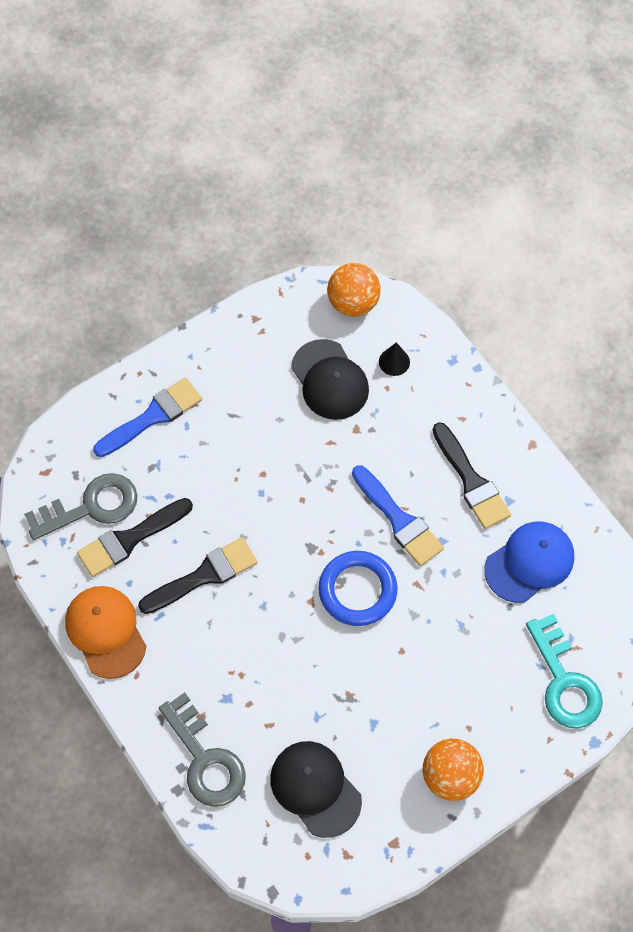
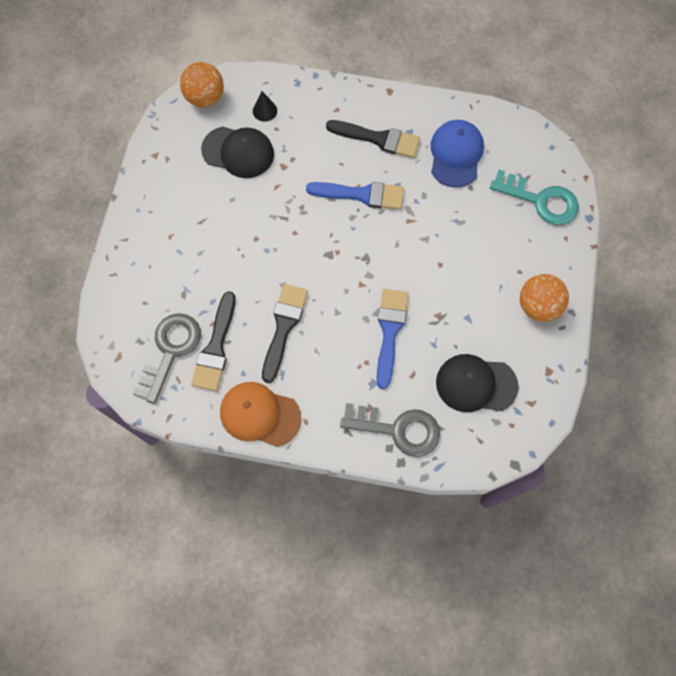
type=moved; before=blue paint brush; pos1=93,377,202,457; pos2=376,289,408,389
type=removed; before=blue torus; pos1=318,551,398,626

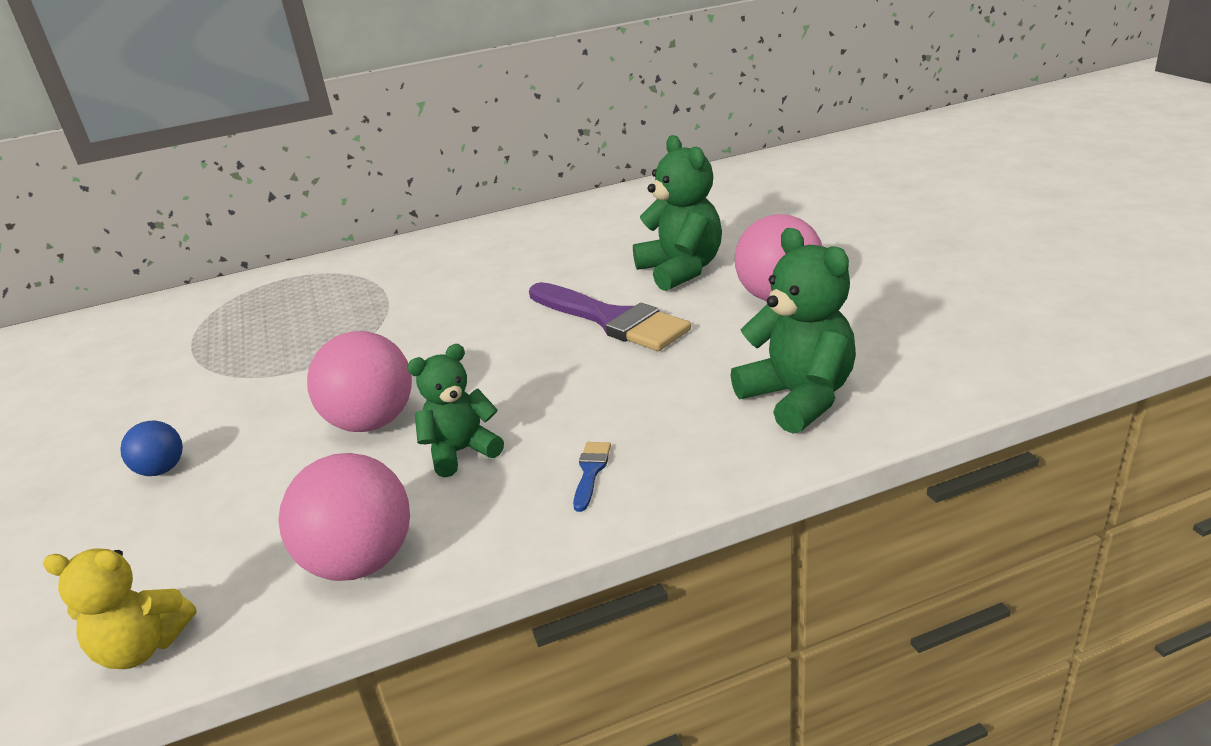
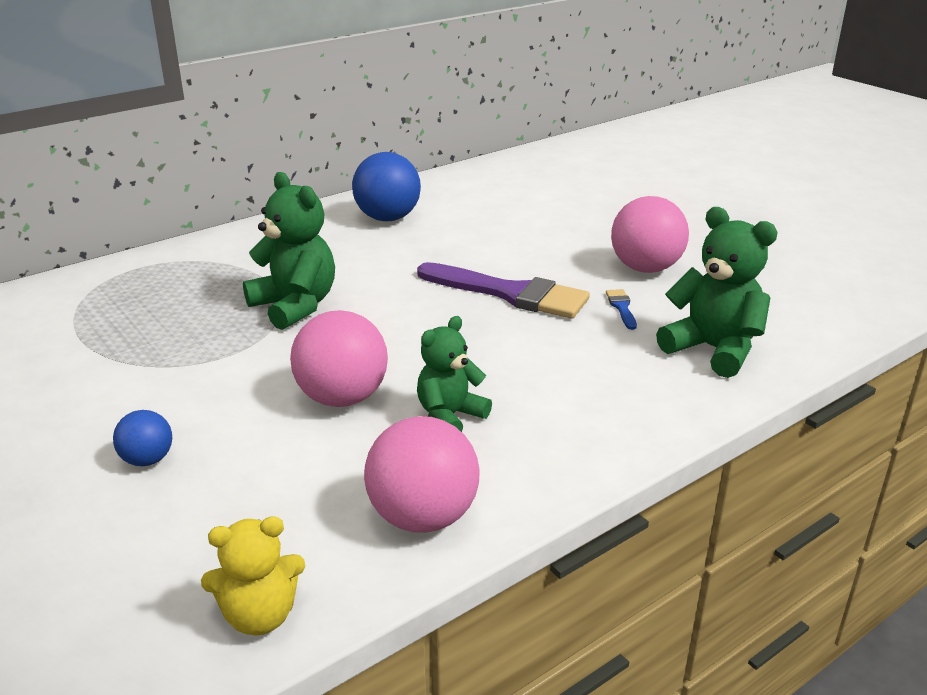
type=moved; before=blue paint brush; pos1=573,442,611,512; pos2=606,289,637,330
type=moved; before=emerald stuffed bear; pos1=633,135,722,291; pos2=243,172,335,330
type=added; after=blue ball; pos2=352,152,421,221

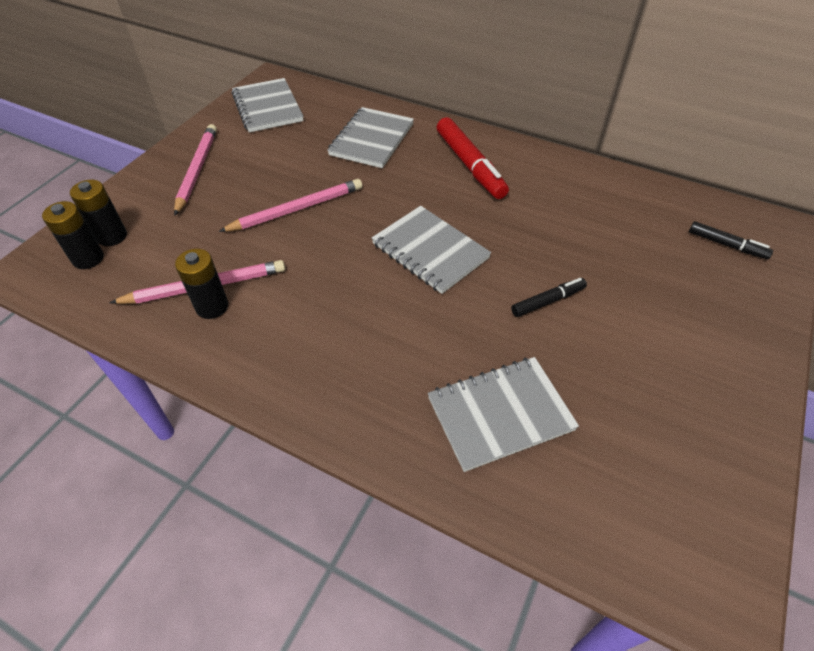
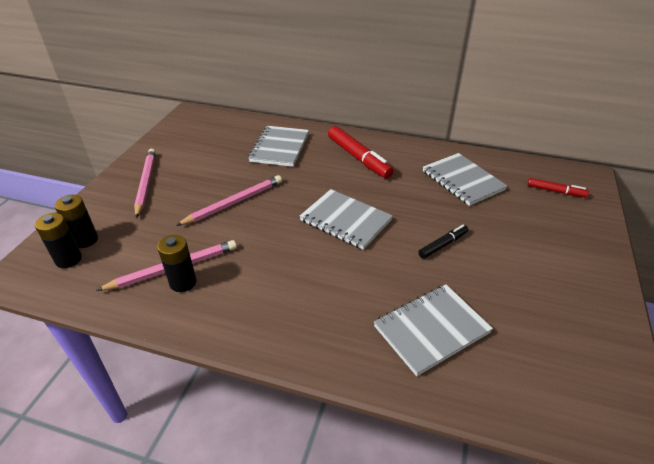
type=moved; before=gray notebook; pos1=232,78,304,132; pos2=423,153,508,206
type=recoloured; before=black marker pen; after=scarlet marker pen; pos1=689,221,773,259; pos2=527,178,589,198

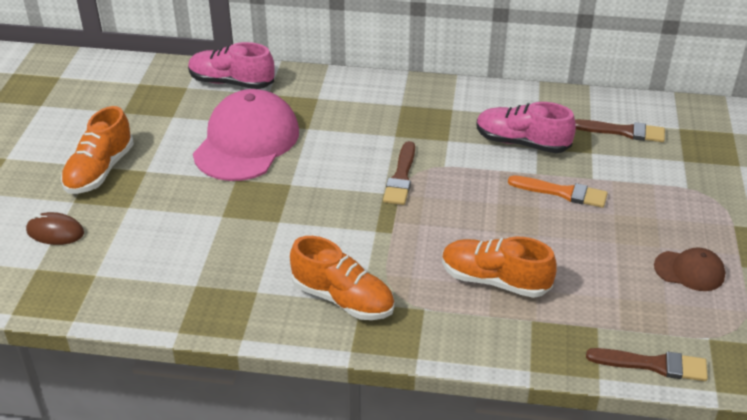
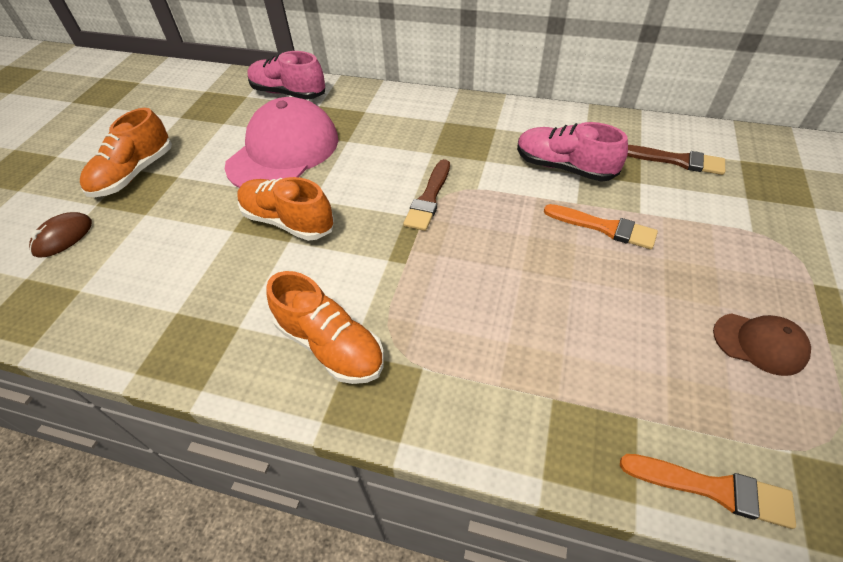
type=turned; before=russet mouse; pos1=26,212,84,245; pos2=29,212,92,257; turn=-75
type=moved; before=orange-coloured sneaker; pos1=442,237,557,298; pos2=237,177,334,241
type=recoloured; before=russet paint brush; after=orange-coloured paint brush; pos1=586,348,708,381; pos2=620,454,796,529

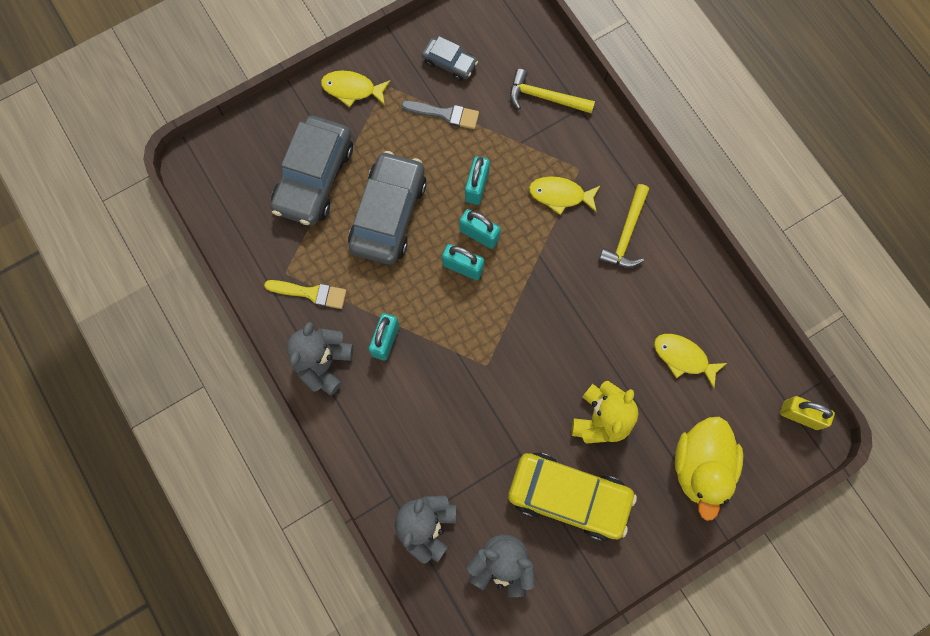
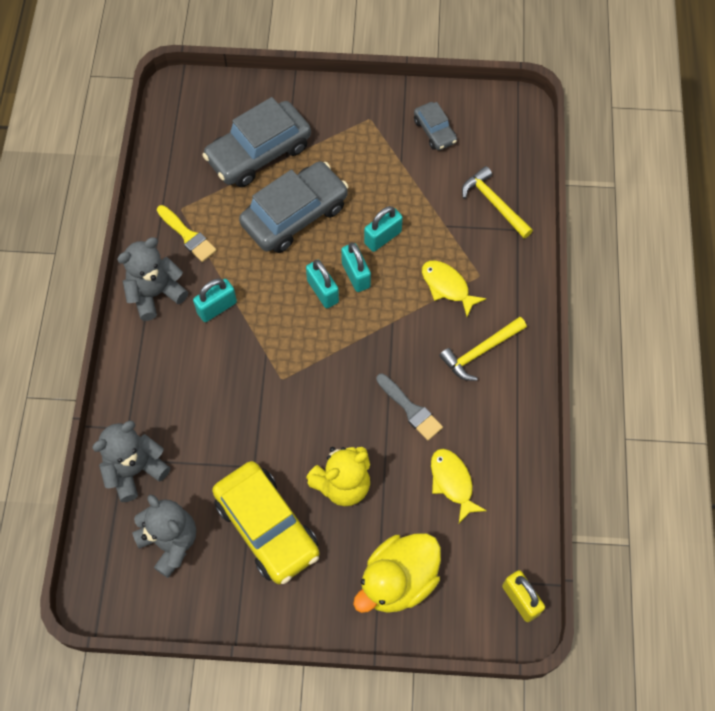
type=removed; before=golden fish figure; pos1=321,70,390,107
type=moved; before=gray paint brush; pos1=401,100,479,129; pos2=376,374,443,441

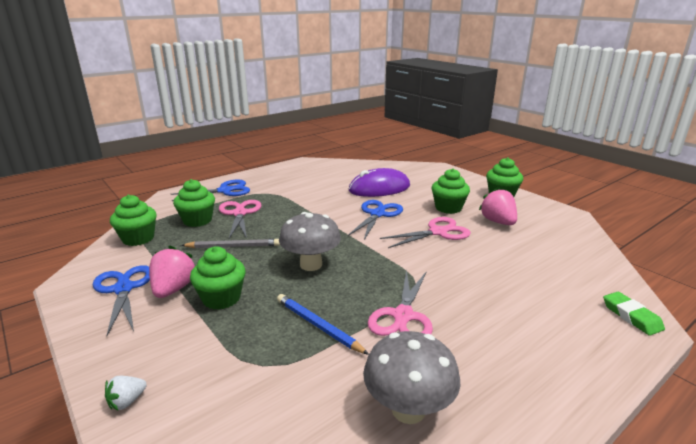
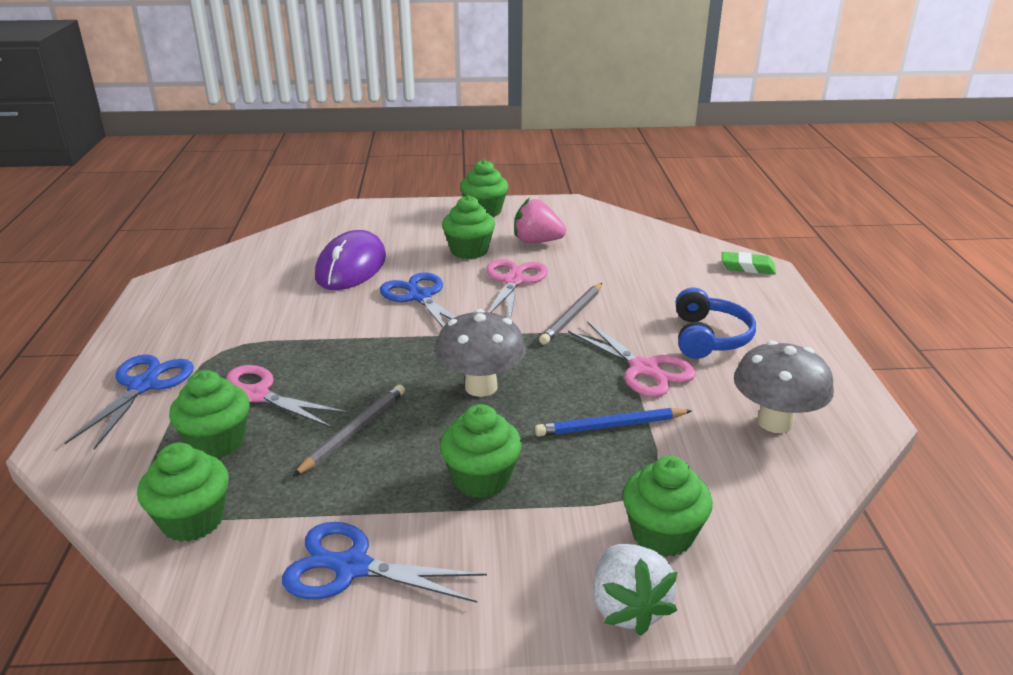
type=resized; before=snow-white toy strawberry; pos1=105,376,147,411; pos2=593,544,677,636; scale=1.86
type=removed; before=rosy toy strawberry; pos1=149,246,195,298
type=added; after=gray lead pencil; pos2=539,283,602,345
type=added; after=emerald muffin; pos2=623,456,713,557
type=added; after=blue headphones; pos2=676,287,756,359

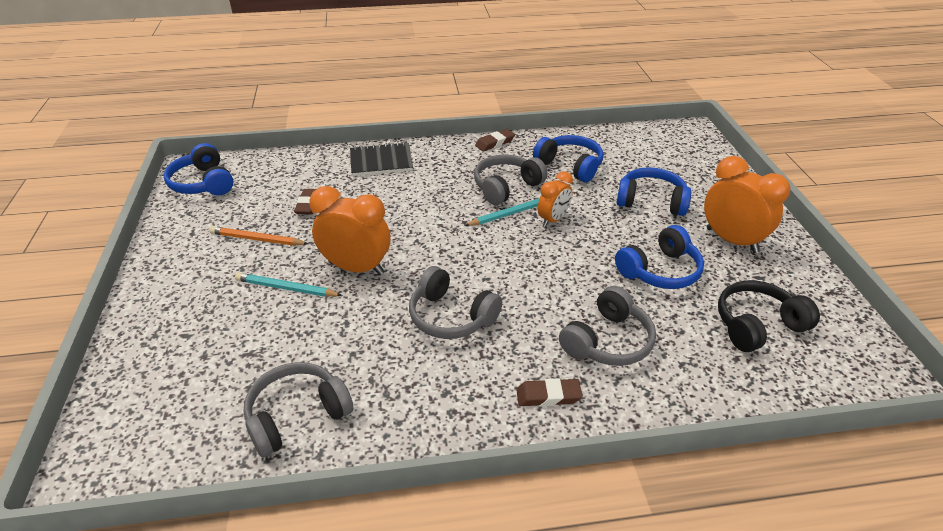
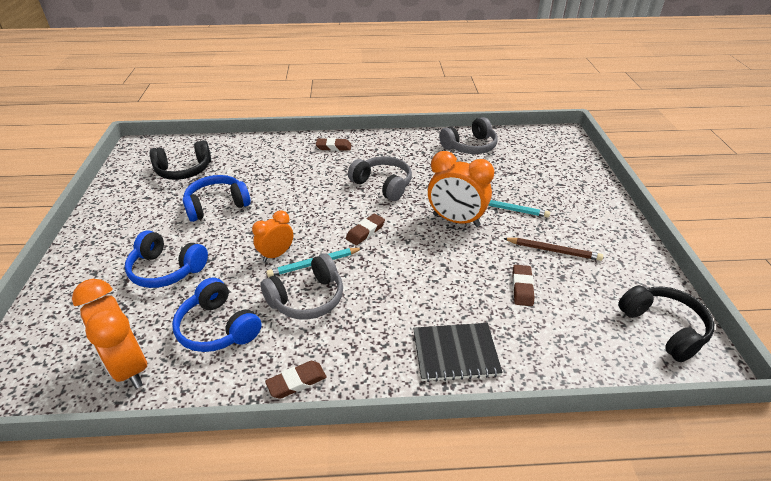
type=recoloured; before=blue headphones; after=black headphones; pos1=164,143,233,195; pos2=618,285,714,362
type=recoloured; before=orange-coloured lead pencil; after=russet lead pencil; pos1=209,226,308,246; pos2=503,238,603,261
type=removed; before=gray headphones; pos1=559,286,656,366
type=moved; before=orange-coloured alarm clock; pos1=704,156,791,253; pos2=72,279,147,389
type=added; after=russet eraser; pos2=346,214,385,245

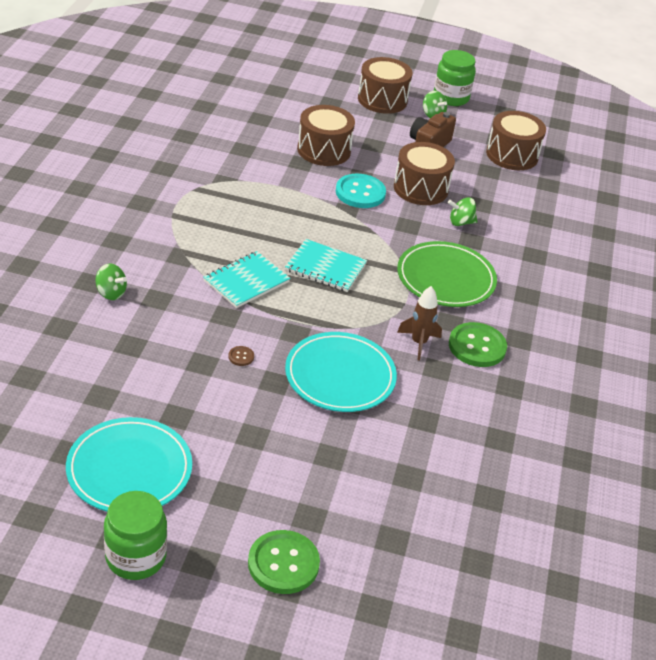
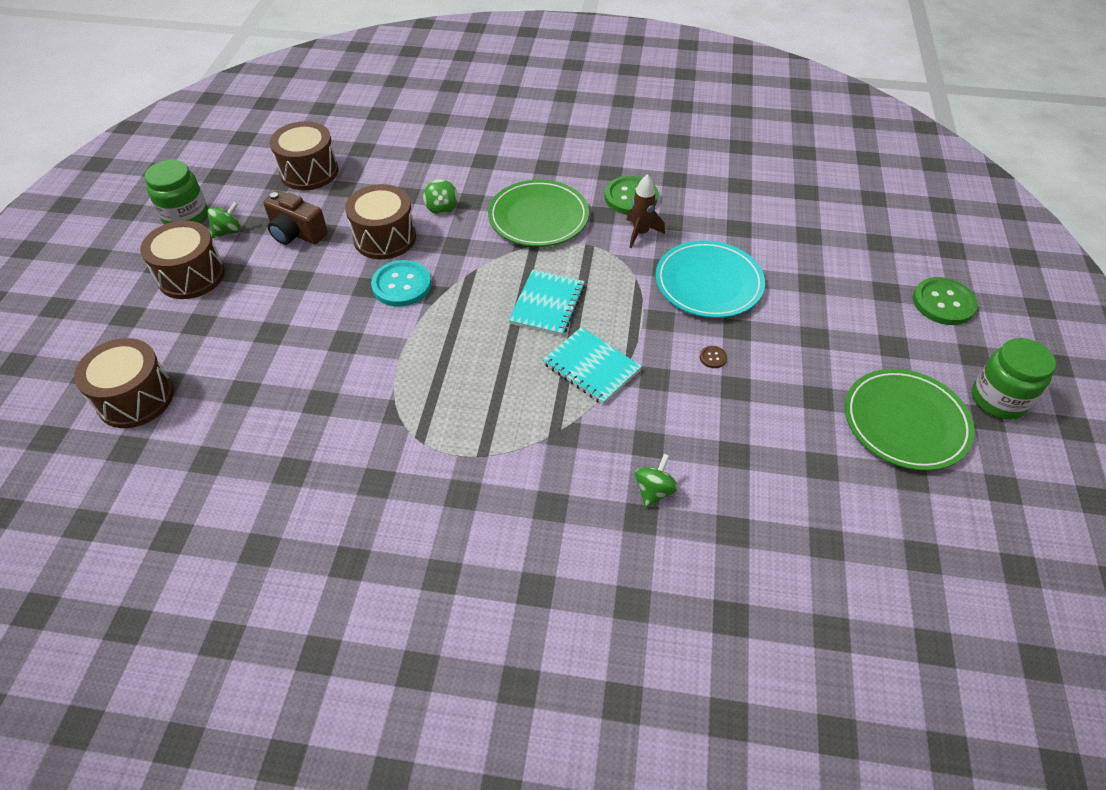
type=recoloured; before=teal plate; after=emerald plate; pos1=66,417,192,511; pos2=845,369,975,471
type=moved; before=russet drum; pos1=297,105,355,166; pos2=74,338,174,428

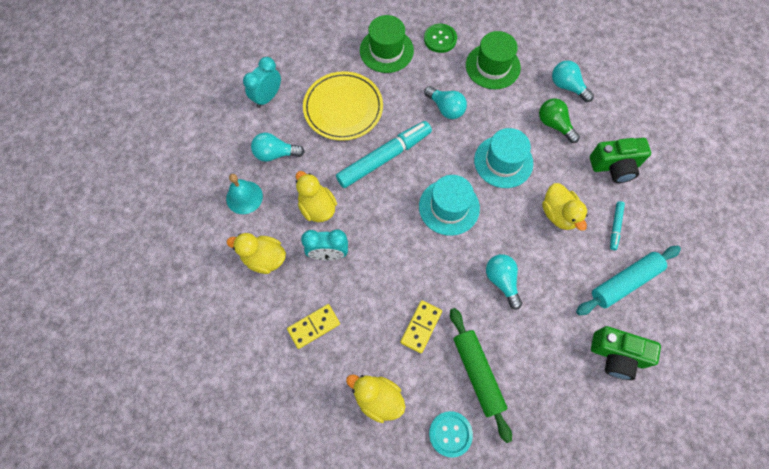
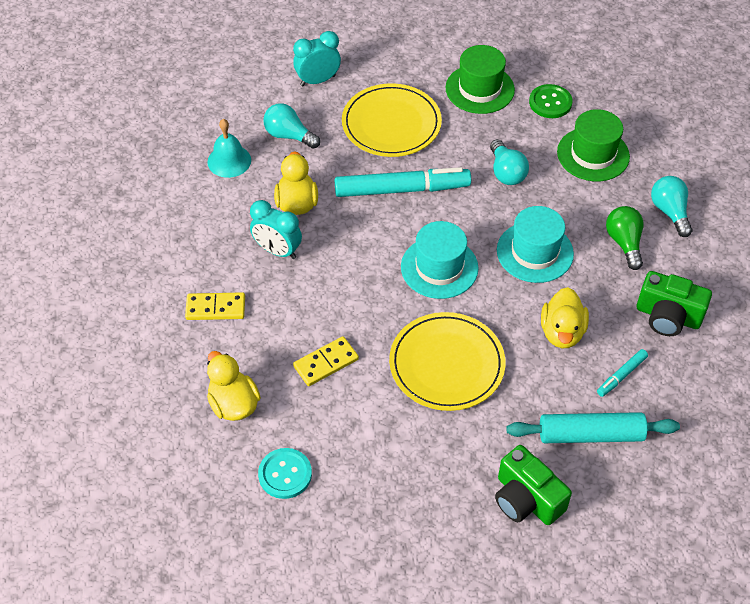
type=removed; before=golden duck; pos1=227,233,286,274
type=removed; before=emerald rolling pin; pos1=450,308,512,443
type=replaced; before=teal bulb; after=golden plate; pos1=486,254,522,310; pos2=389,312,505,411

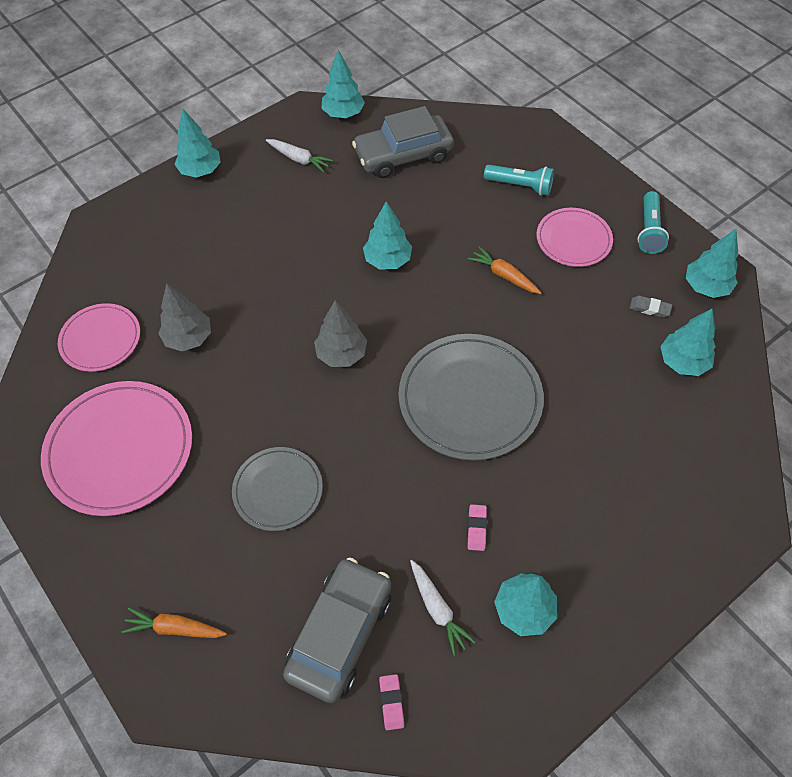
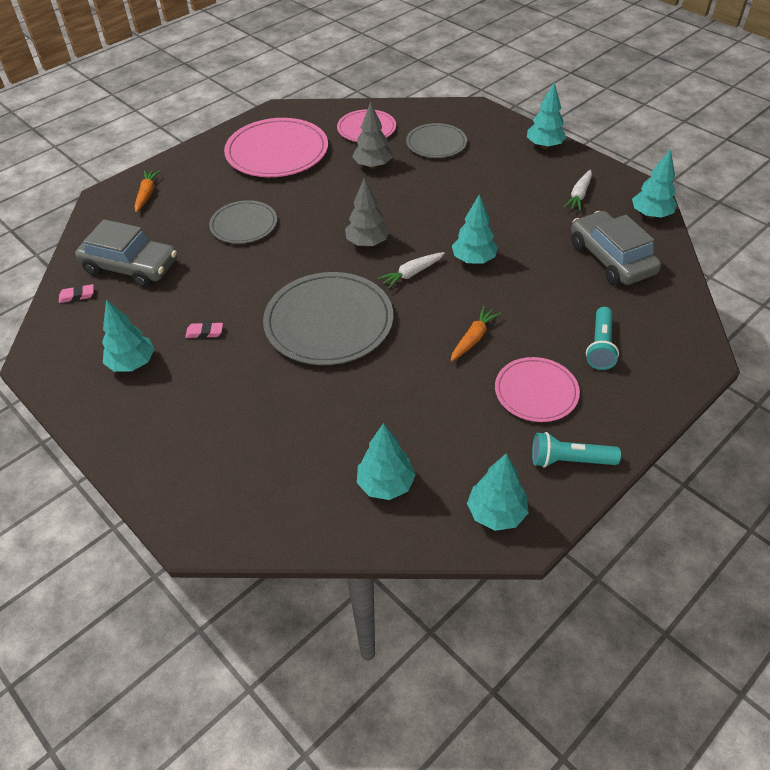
type=moved; before=snow-white root vegetable; pos1=410,560,475,656; pos2=378,252,445,289
type=removed; before=gray eraser; pos1=630,296,672,318
type=added; after=gray plate; pos2=406,123,467,158

